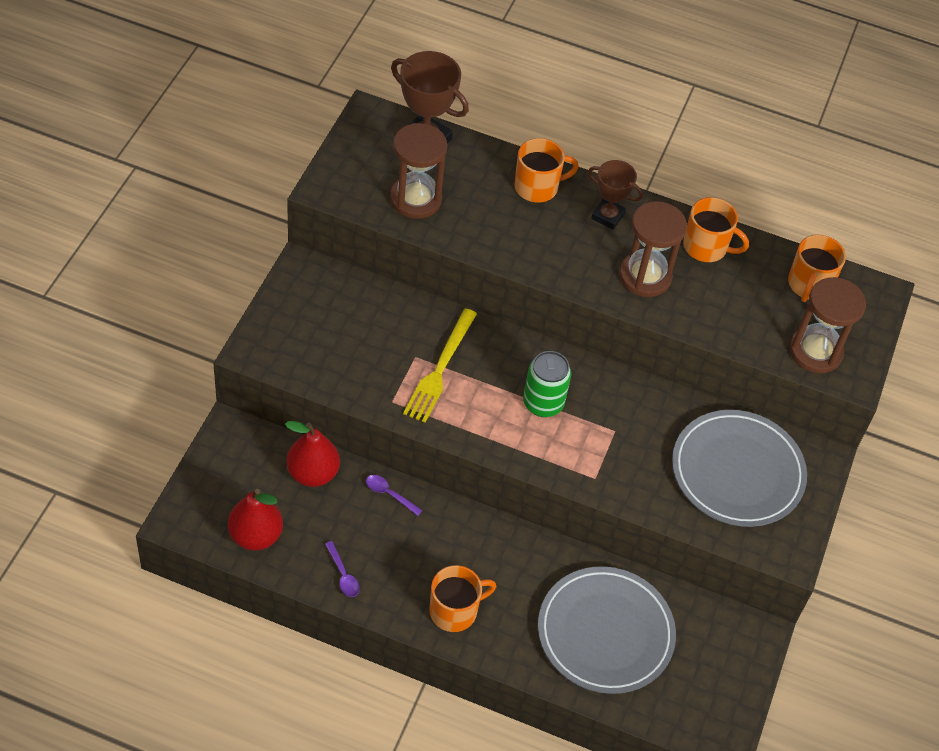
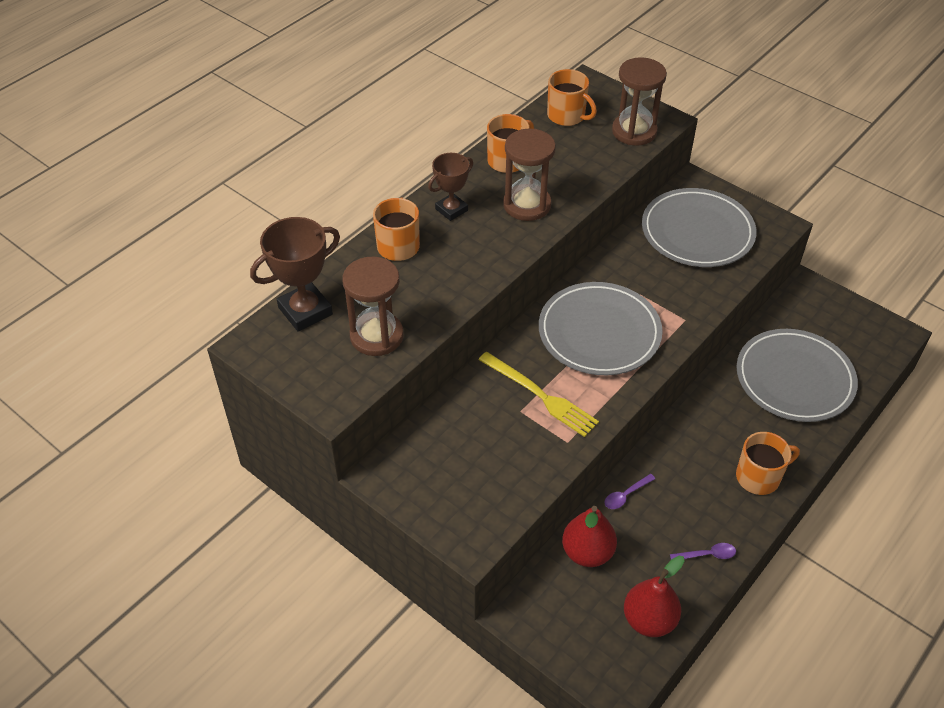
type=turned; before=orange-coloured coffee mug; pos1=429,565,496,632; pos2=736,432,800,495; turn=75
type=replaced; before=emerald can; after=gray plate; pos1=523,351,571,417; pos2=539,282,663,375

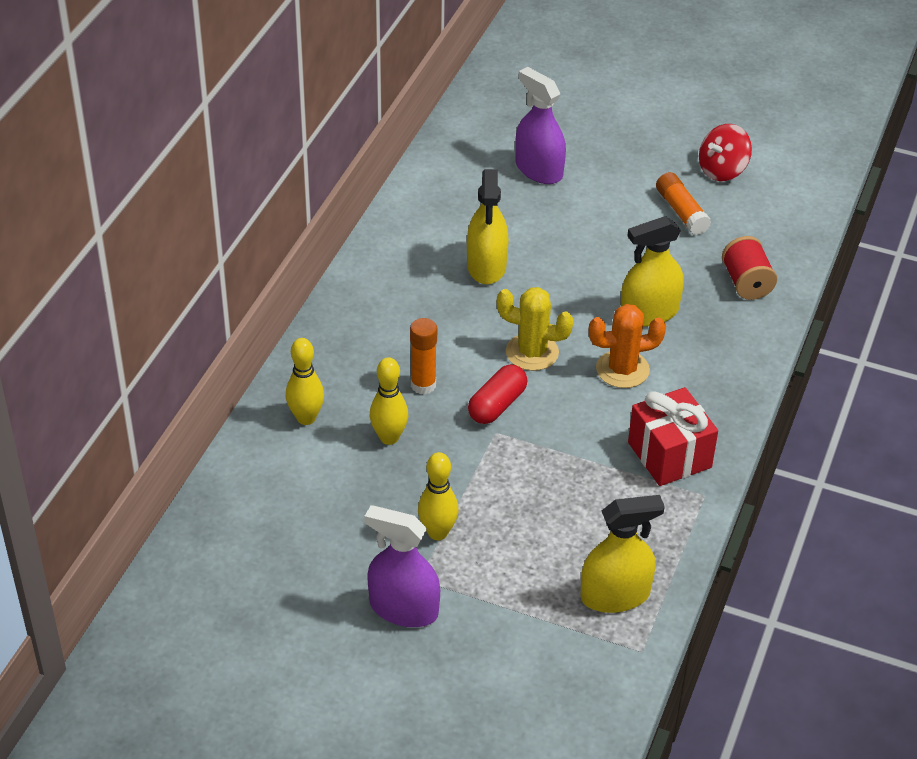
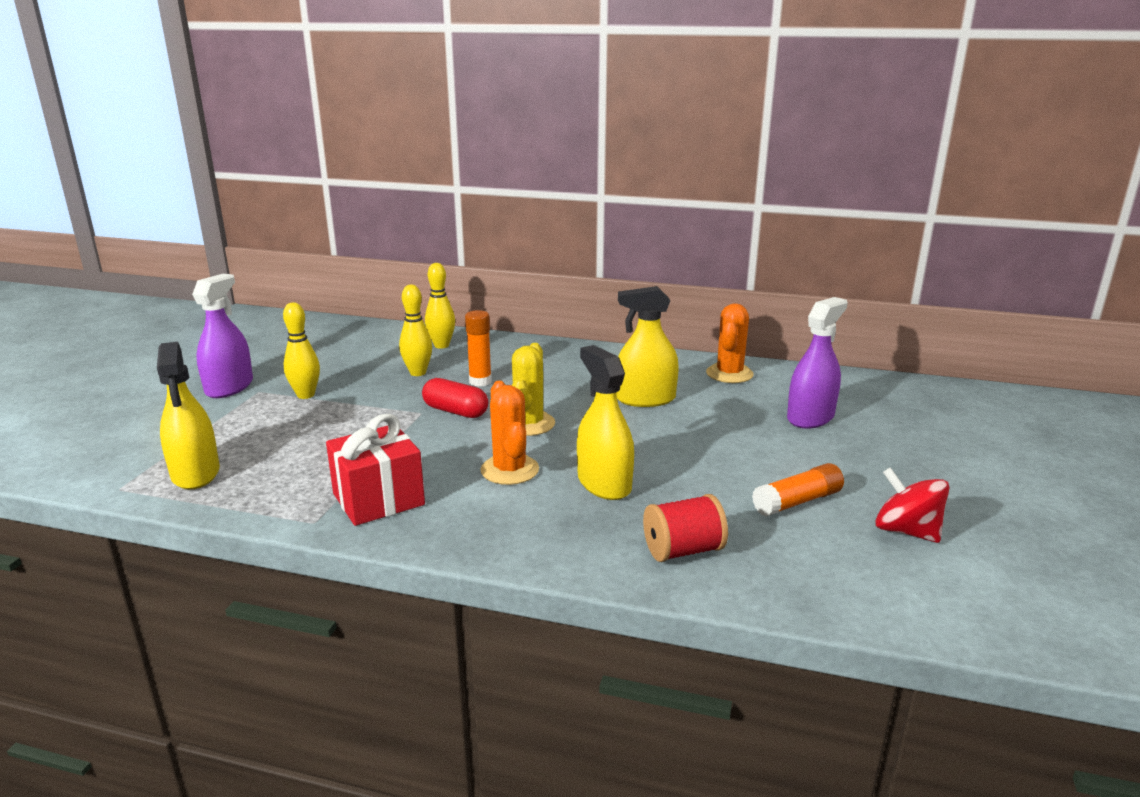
type=added; after=orange-coloured prickly plant; pos2=706,303,754,383

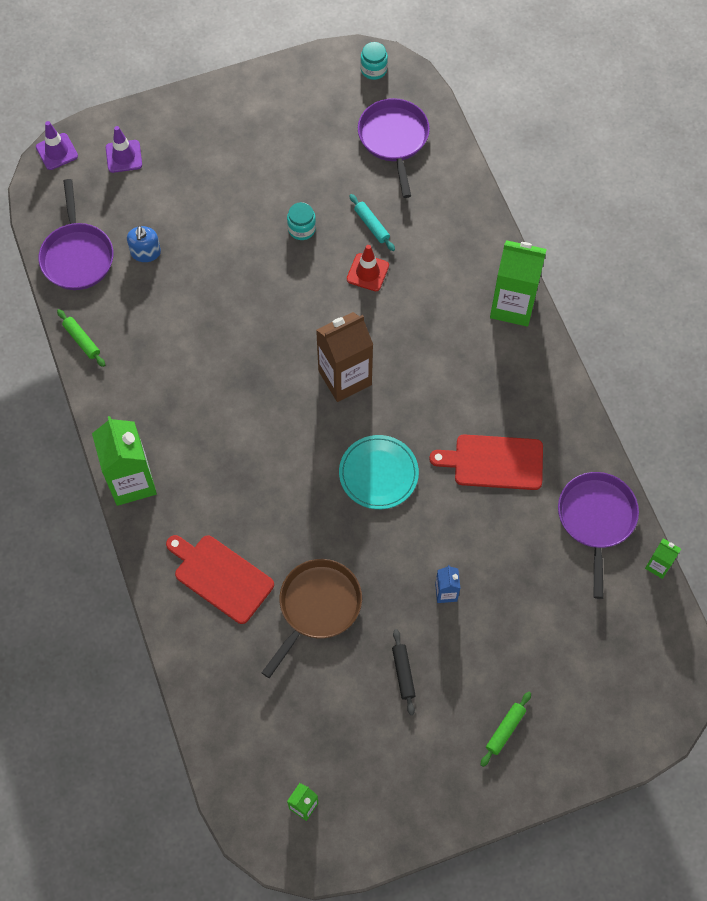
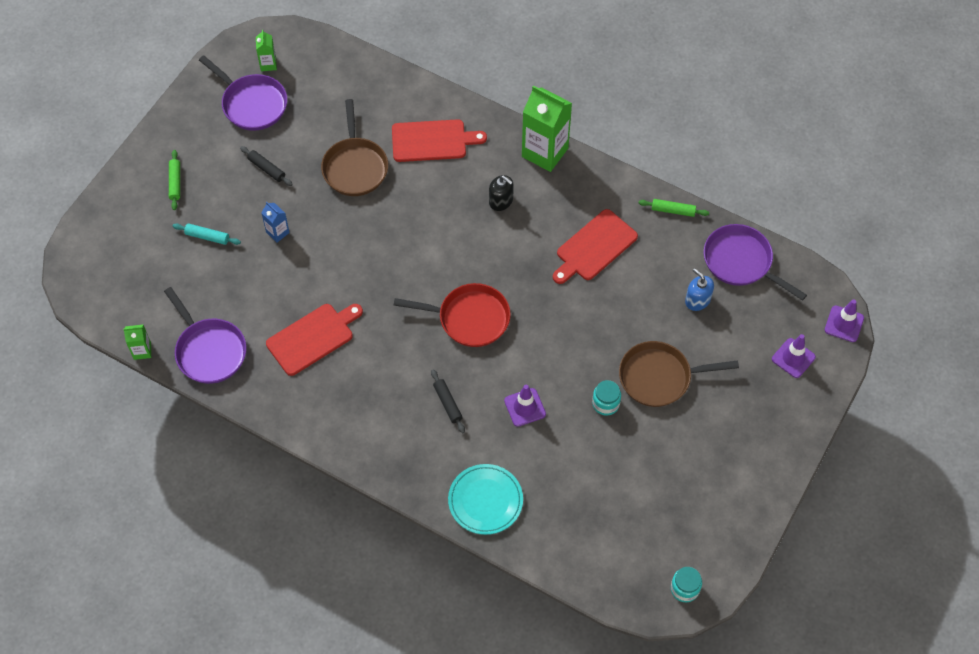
type=replaced; before=russet juice carton; after=scarlet pan; pos1=316,312,373,402; pos2=394,283,511,347
type=moved; before=teal plate; pos1=339,435,419,509; pos2=448,464,523,535
type=recoloured; before=scarlet safety cone; after=purple safety cone; pos1=347,245,389,291; pos2=504,384,546,427
type=moved; before=teal rolling pin; pos1=349,194,395,251; pos2=173,223,241,245
type=moved; before=purple pan; pos1=358,98,430,198; pos2=199,55,287,131
type=removed; before=emerald juice carton; pos1=490,240,547,327
type=added; after=black rolling pin; pos2=431,369,465,433
type=added; after=black pump bottle; pos2=489,175,514,211
type=added; after=scarlet cutting board; pos2=553,209,638,284
type=added; after=russet pan; pos2=619,341,739,407

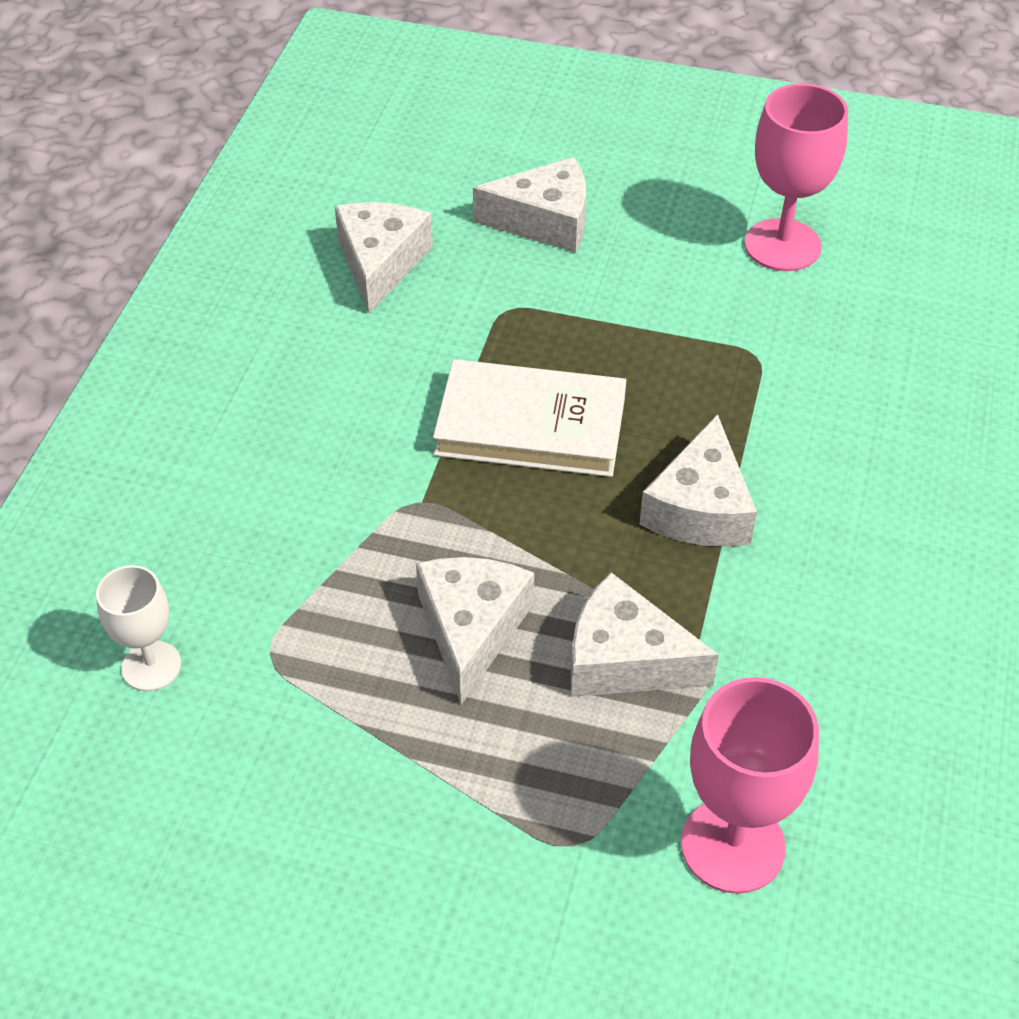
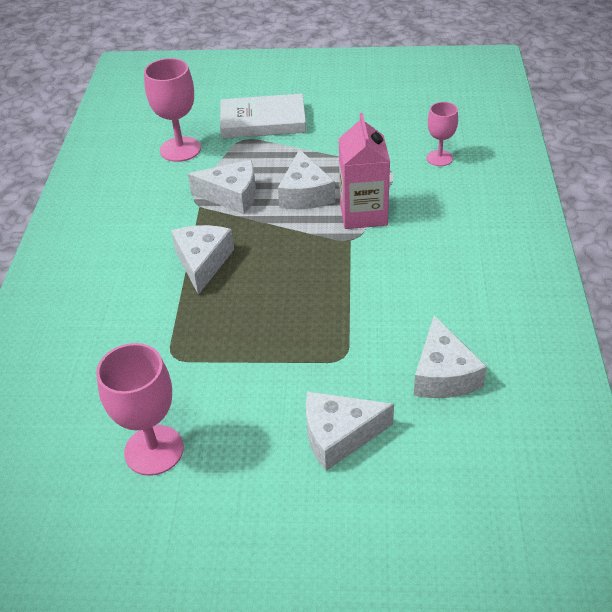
type=recoloured; before=snow-white wine glass; after=rosy wine glass; pos1=96,565,181,691; pos2=426,102,458,166
type=moved; before=snow-white hardback; pos1=433,359,626,477; pos2=220,94,306,139
type=added; after=rosy juice carton; pos2=339,113,390,229

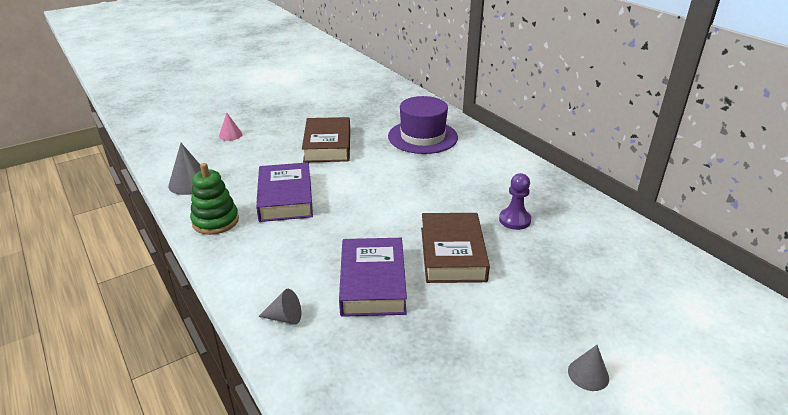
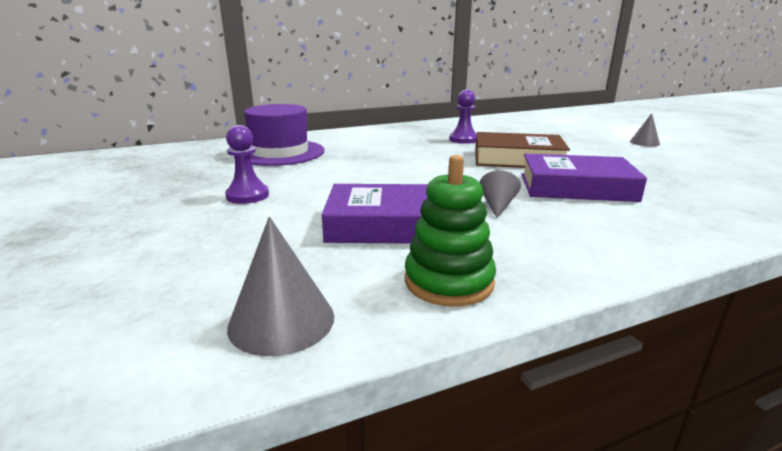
type=removed; before=rosy cone; pos1=219,112,243,141
type=moved; before=gray cone; pos1=258,289,301,324; pos2=479,170,521,218
type=replaced; before=russet hardback; after=purple game pawn; pos1=302,117,350,163; pos2=225,125,269,204

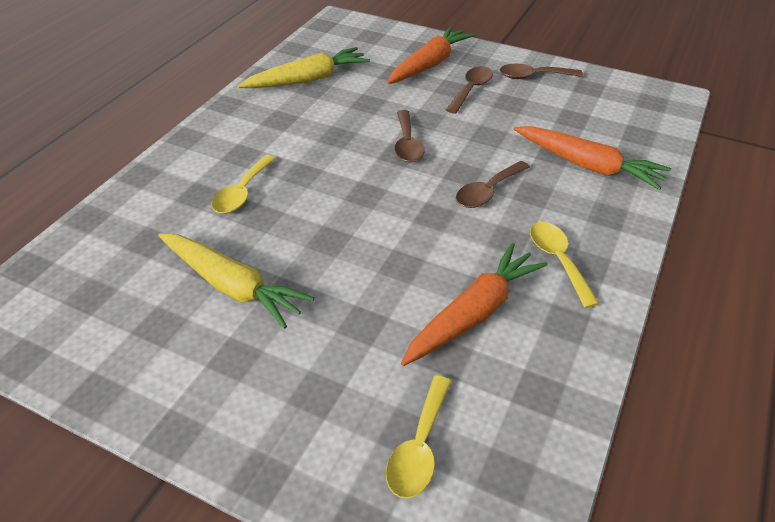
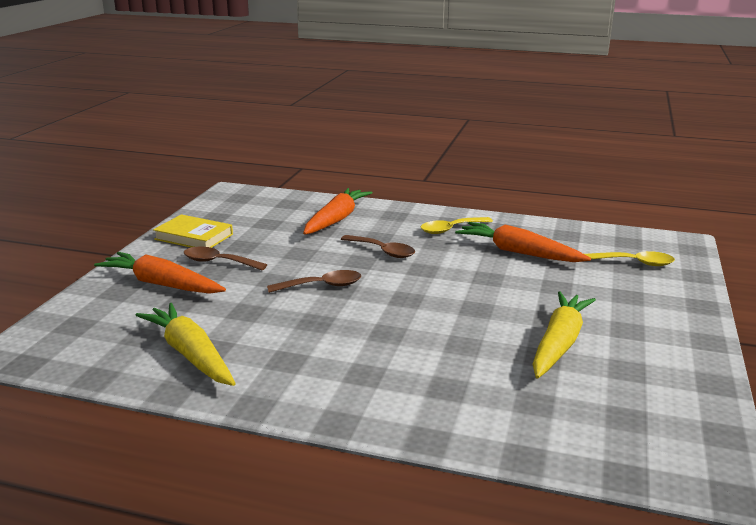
type=removed; before=golden teaspoon; pos1=212,155,276,214
type=replaced; before=russet teaspoon; after=golden hardback; pos1=500,64,583,79; pos2=153,214,233,248

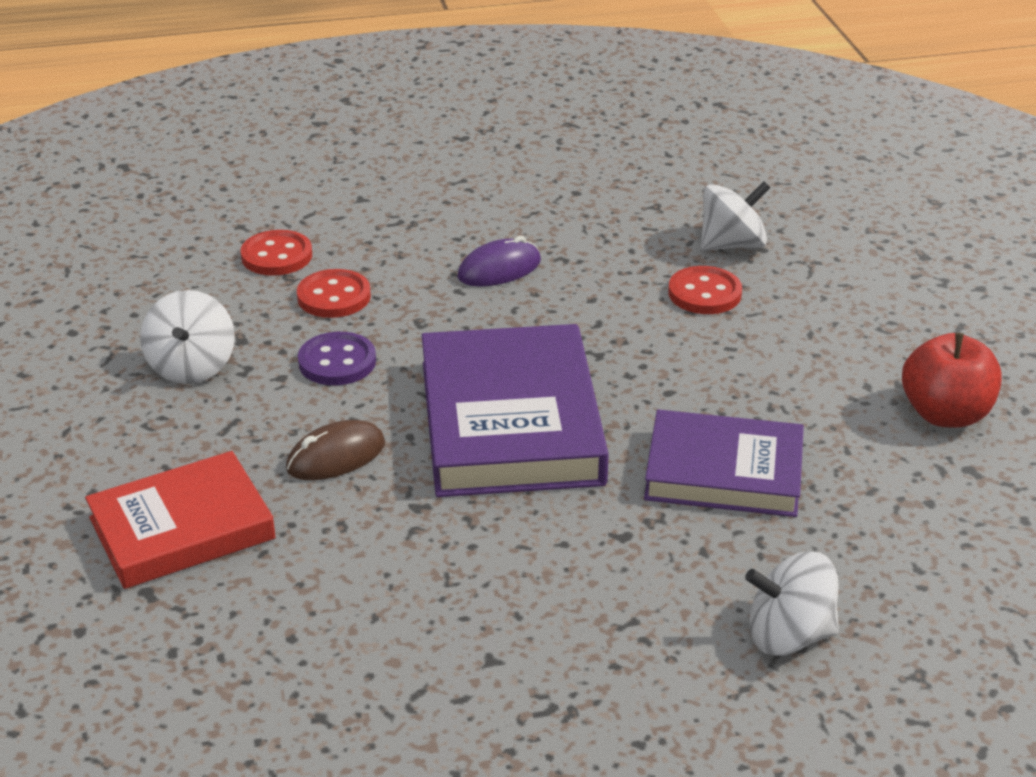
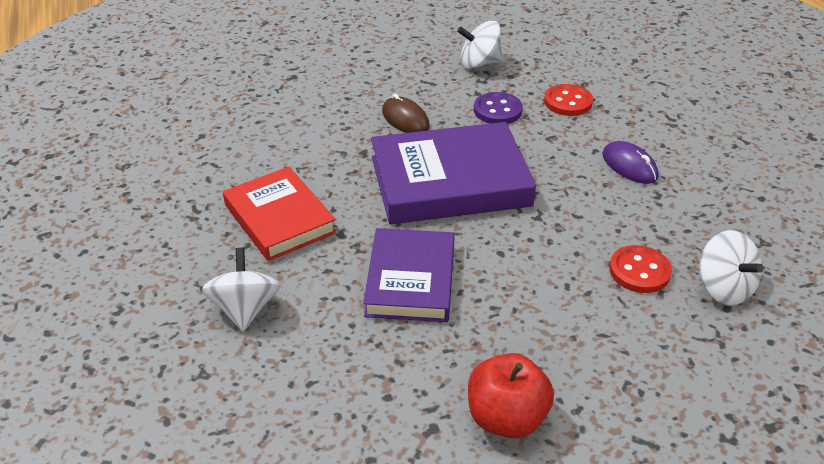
type=moved; before=scarlet hardback; pos1=85,451,276,589; pos2=223,167,337,261
type=removed; before=scarlet shirt button; pos1=241,230,312,276

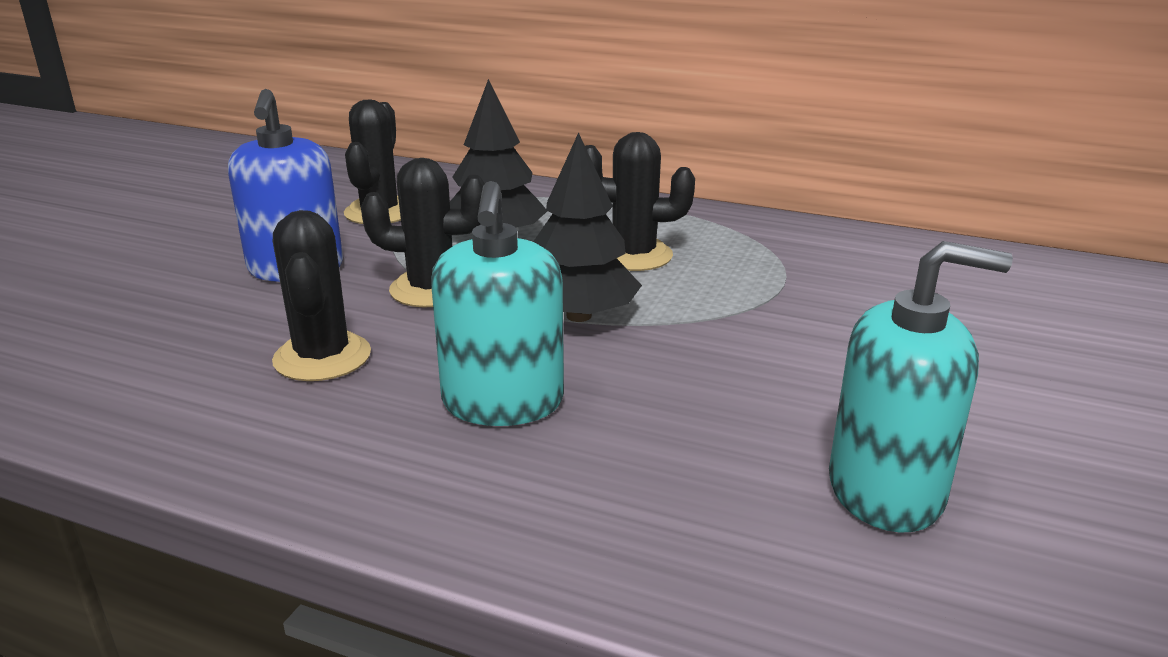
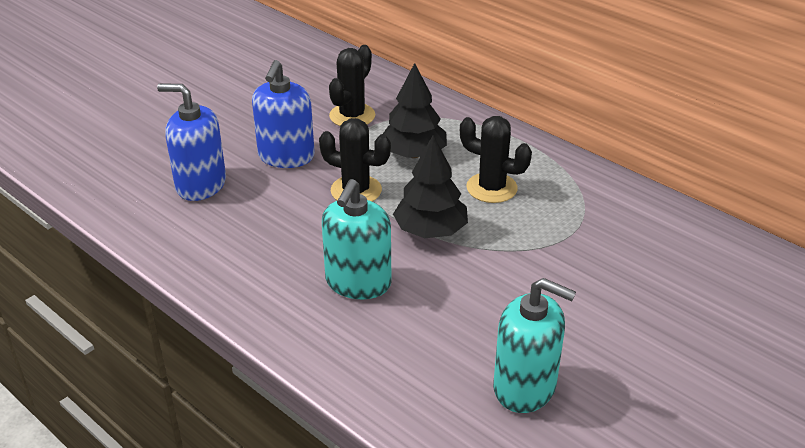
type=removed; before=black prickly plant; pos1=272,210,371,381
type=added; after=blue pump bottle; pos2=157,84,226,201

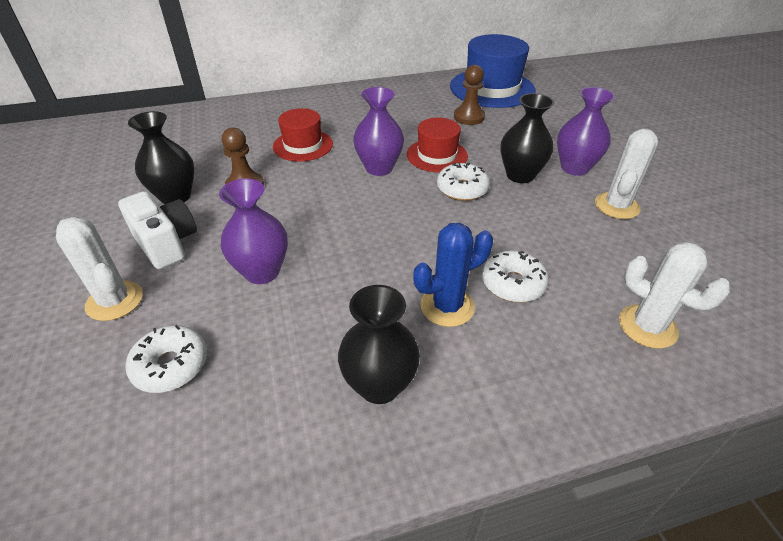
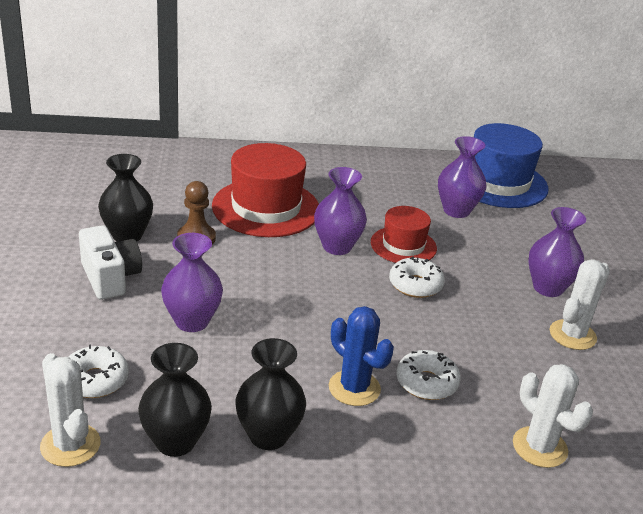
type=moved; before=snow-white prickly plant; pos1=56,217,143,321; pos2=40,353,101,467
type=resized; before=scarlet top hat; pos1=273,108,333,161; pos2=212,143,319,237; scale=1.69
type=turned; before=blue prickly plant; pos1=413,223,493,327; pos2=329,306,394,406; turn=60
type=replaced; before=russet game pawn; after=purple vase; pos1=454,65,485,125; pos2=438,136,487,218
type=moved; before=black vase; pos1=500,93,554,183; pos2=138,343,212,457

